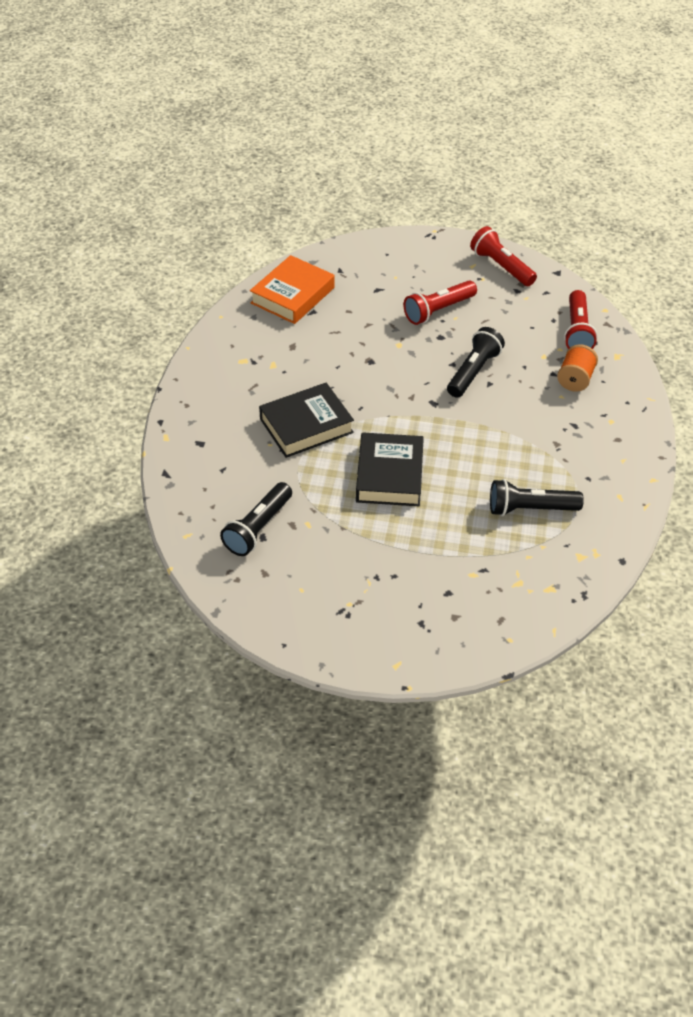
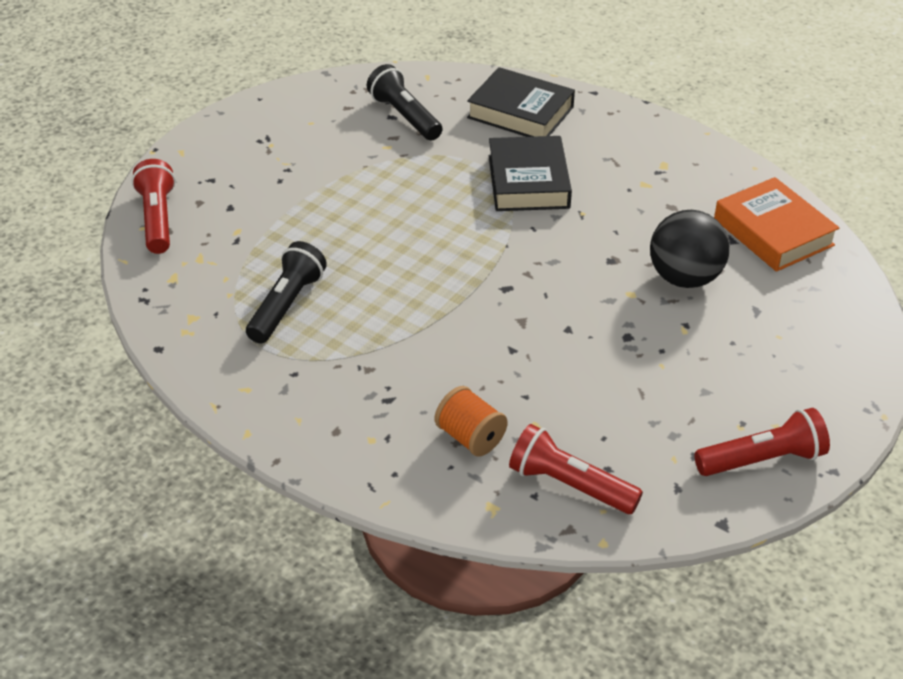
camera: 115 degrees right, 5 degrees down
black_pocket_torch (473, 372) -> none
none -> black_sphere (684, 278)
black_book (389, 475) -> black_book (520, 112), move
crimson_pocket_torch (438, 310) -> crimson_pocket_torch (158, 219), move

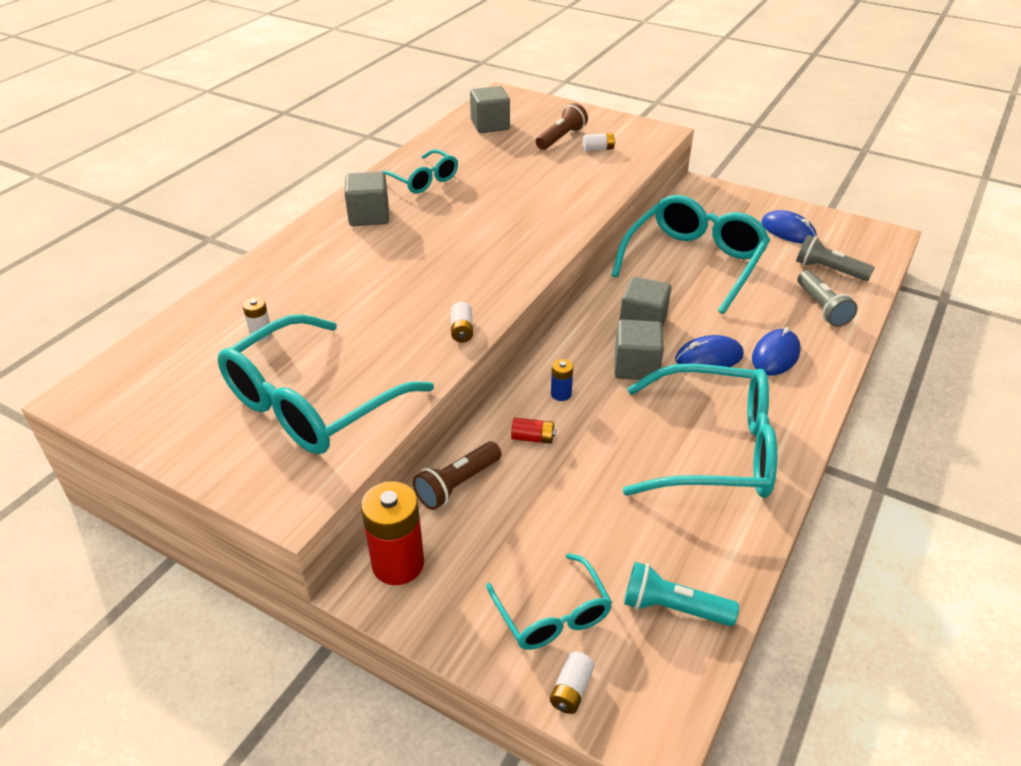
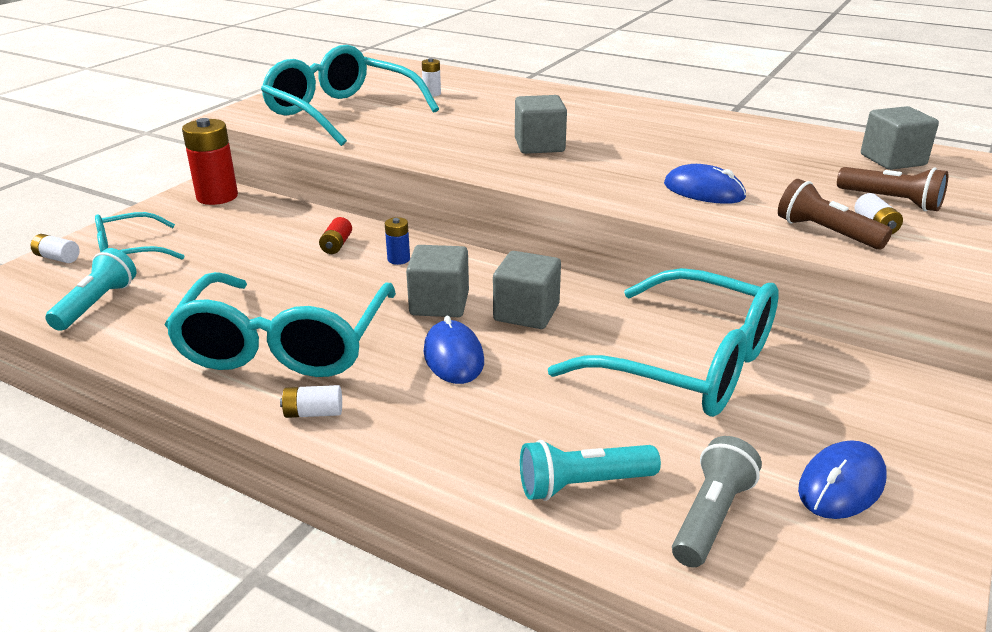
camera: 90 degrees right, 10 degrees down
aqua_spectacles (423, 180) -> none
grey_solid_cube (369, 216) -> grey_solid_cube (539, 145), move
brown_pocket_torch (457, 485) -> brown_pocket_torch (826, 233), move
white_power_cell (462, 330) -> white_power_cell (313, 413), move
cobalt_computer_mouse (775, 355) -> cobalt_computer_mouse (704, 191), move
grey_pocket_torch (822, 308) -> aqua_pocket_torch (582, 485)

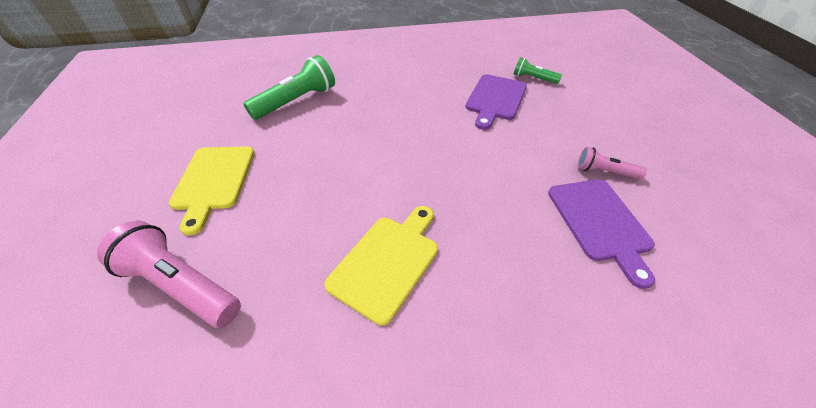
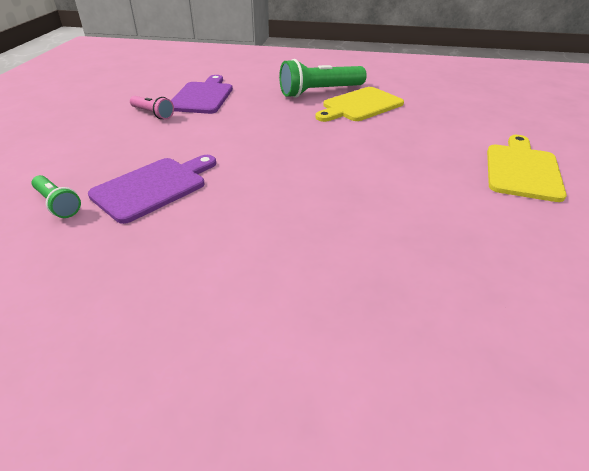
camera: 160 degrees left, 10 degrees down
rosy_pocket_torch (181, 285) -> none
leaf-green_pocket_torch (297, 101) -> leaf-green_pocket_torch (319, 92), move

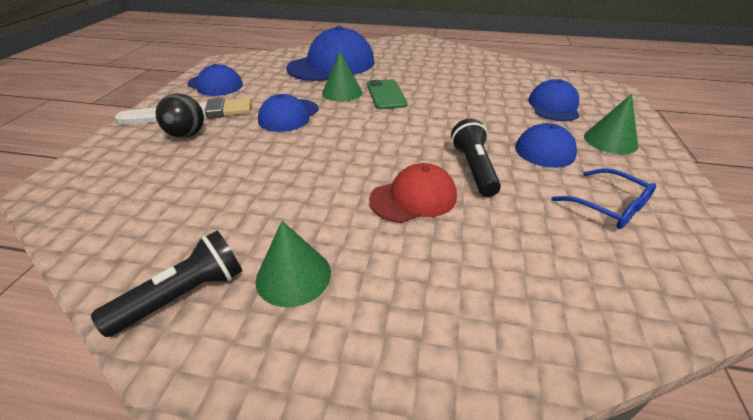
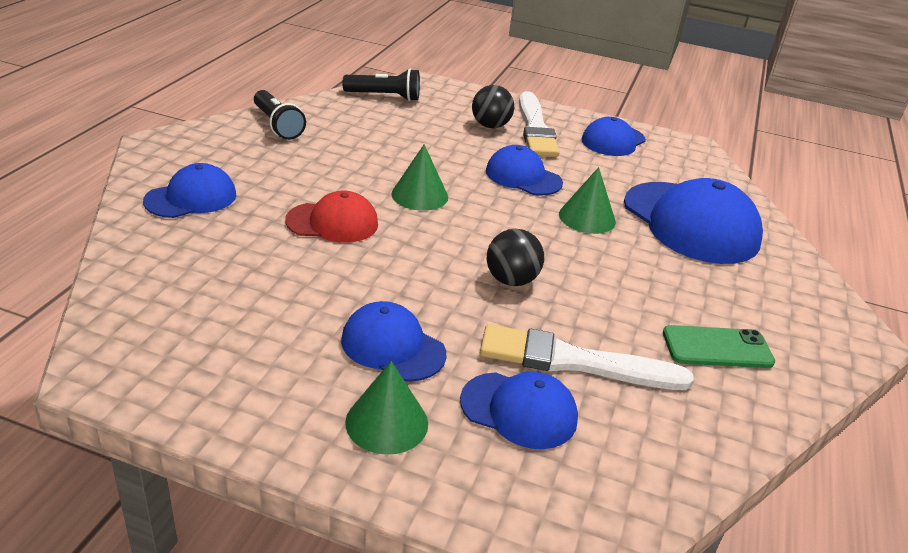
camera: 95 degrees right, 5 degrees down
cobalt_spectacles (608, 206) -> none
none -> cobalt_baseball_cap (191, 198)
none -> white_paintbrush (574, 362)
none -> black_sphere (511, 280)
leaf-green_solid_cone (293, 276) -> leaf-green_solid_cone (419, 195), move
leaf-green_phone (386, 95) -> leaf-green_phone (717, 347), move
black_pocket_torch (474, 168) -> black_pocket_torch (384, 97), move
crimson_baseball_cap (413, 198) -> crimson_baseball_cap (332, 222), 75 degrees counterclockwise

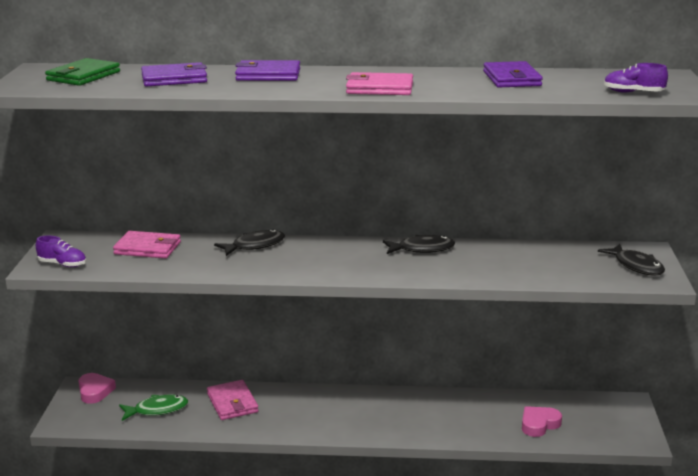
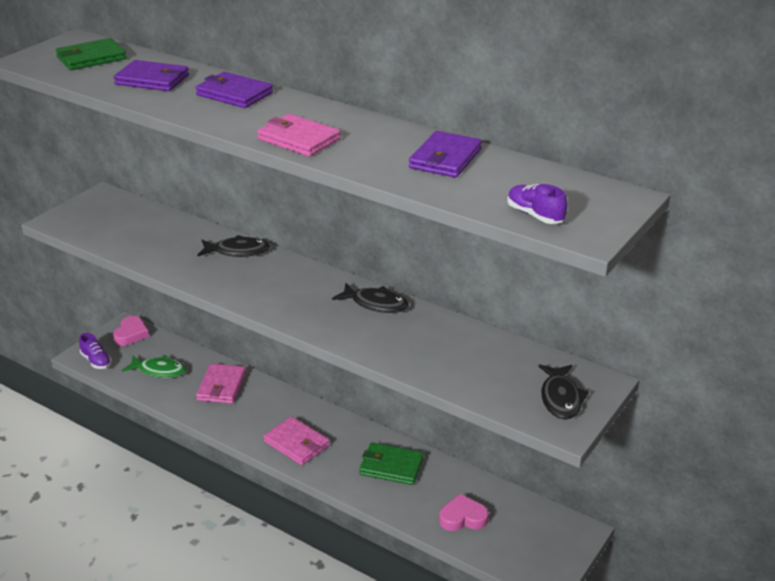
camera: 30 degrees right, 10 degrees up
none -> leaf-green_billfold (391, 466)
royal_purple_shoe (62, 264) -> royal_purple_shoe (96, 361), move
rosy_billfold (148, 248) -> rosy_billfold (296, 443), move

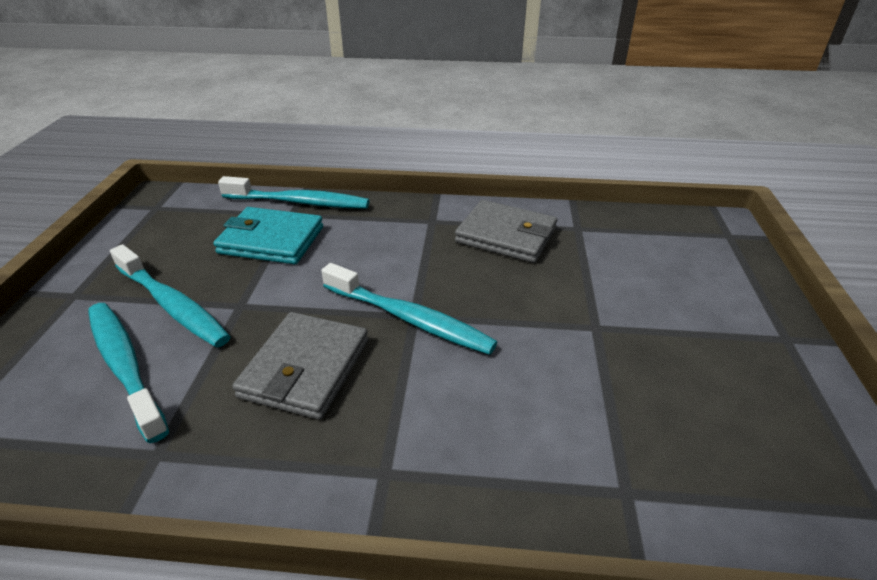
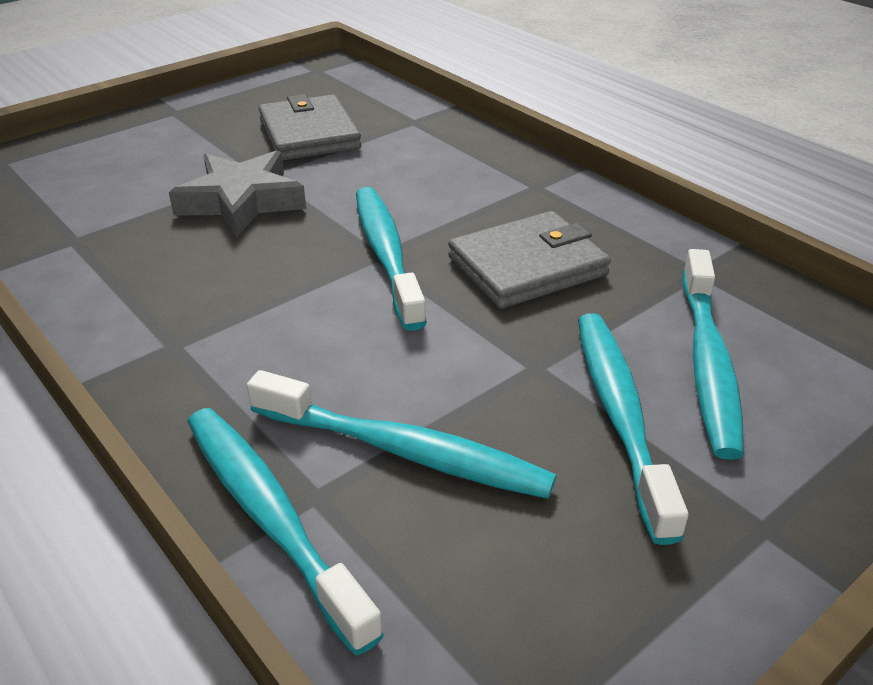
camera: 135 degrees left, 0 degrees up
none -> grey_star_shape (241, 201)
grey_billfold (506, 235) -> grey_billfold (309, 134), move
aqua_billfold (271, 240) -> aqua_toothbrush (405, 451)

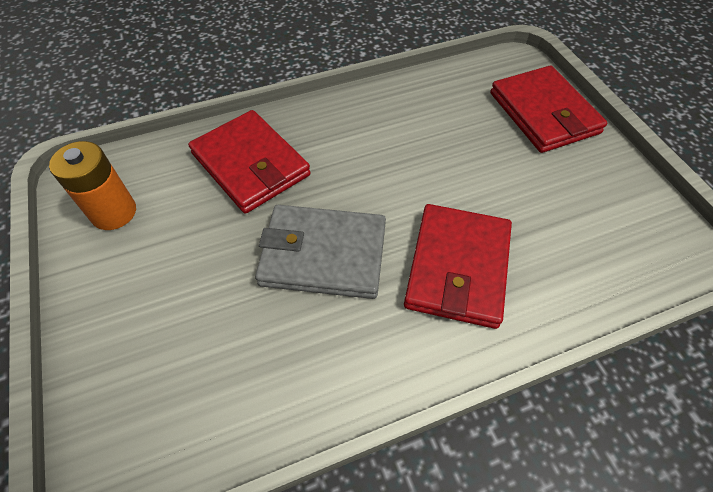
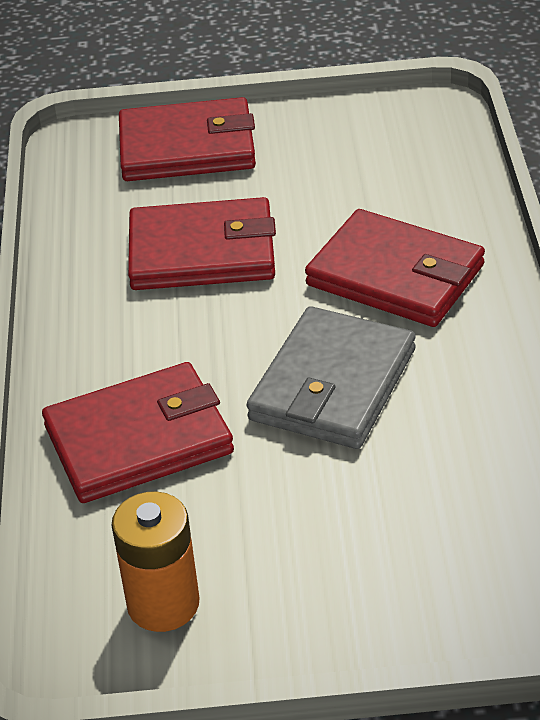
camera: 70 degrees left, 15 degrees down
none -> crimson_billfold (202, 252)

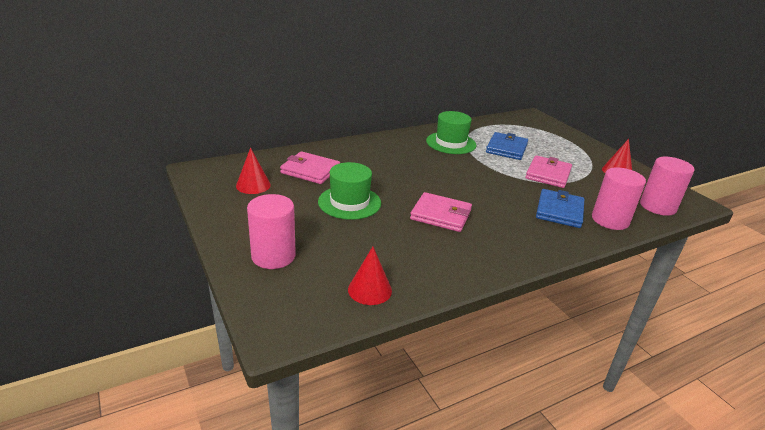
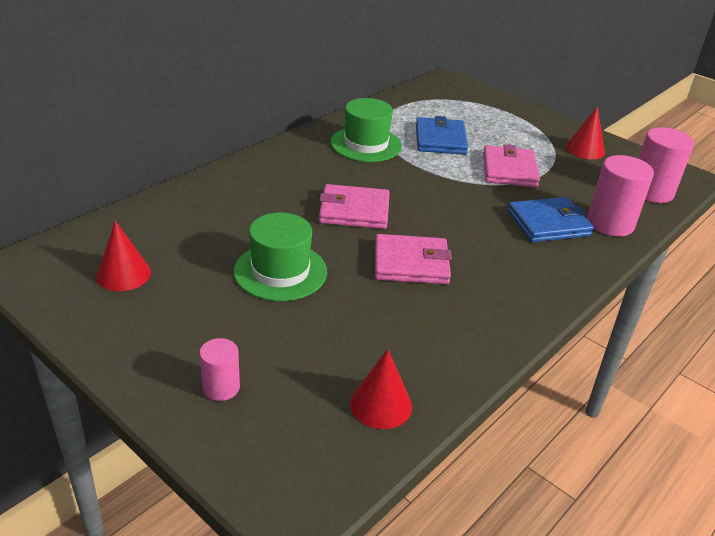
camera: 20 degrees left, 5 degrees up
rosy_billfold (310, 170) -> rosy_billfold (354, 211), move
cobalt_billfold (559, 211) -> cobalt_billfold (548, 223), 75 degrees clockwise
rosy_solid_cylinder (273, 256) -> rosy_solid_cylinder (221, 387), x0.57

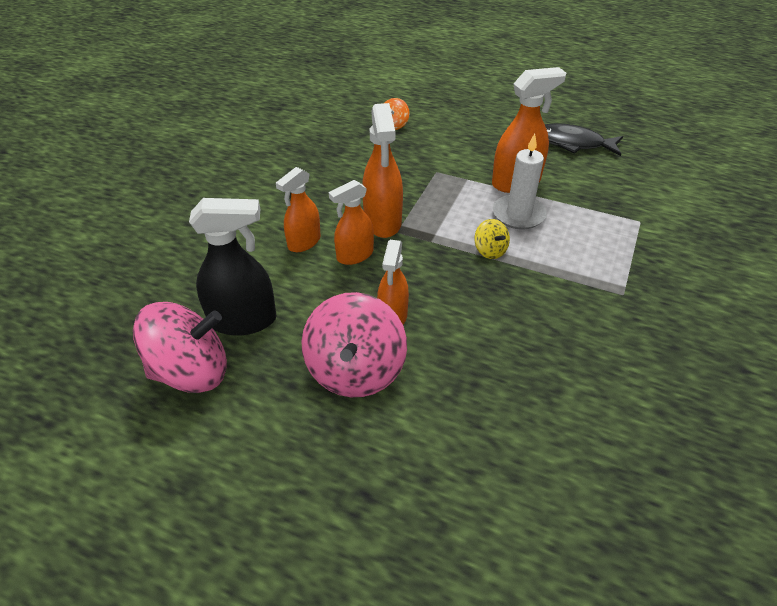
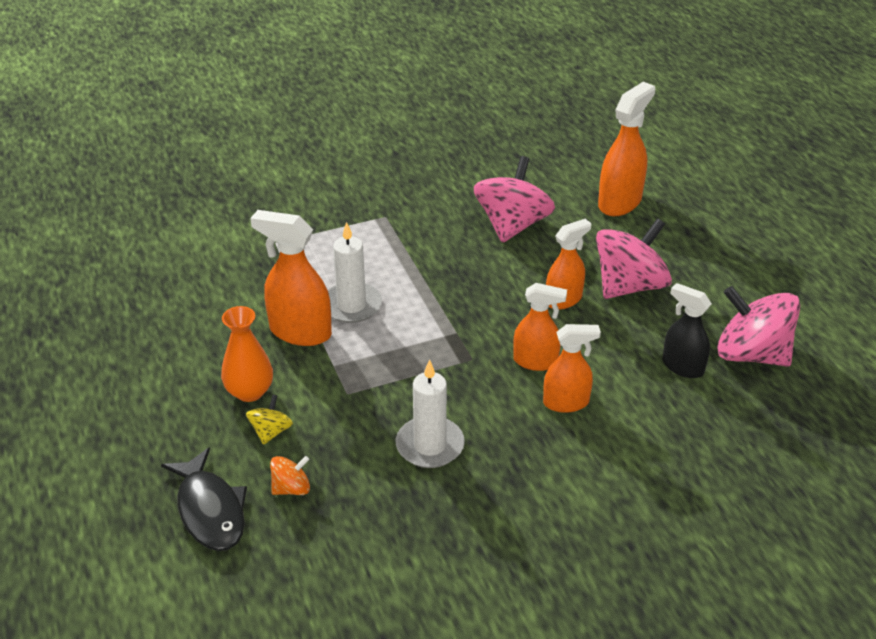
camera: 135 degrees left, 5 degrees down
none -> orange-coloured_vase (250, 391)
none -> white_candle (430, 445)
none -> rosy_spinning_top (512, 225)
orange-coloured_spray_bottle (383, 222) -> orange-coloured_spray_bottle (619, 202), move
yellow_spinning_top (490, 250) -> yellow_spinning_top (271, 431), move
black_fish (572, 143) -> black_fish (210, 510), move
black_spray_bottle (243, 320) -> black_spray_bottle (682, 367), x0.66

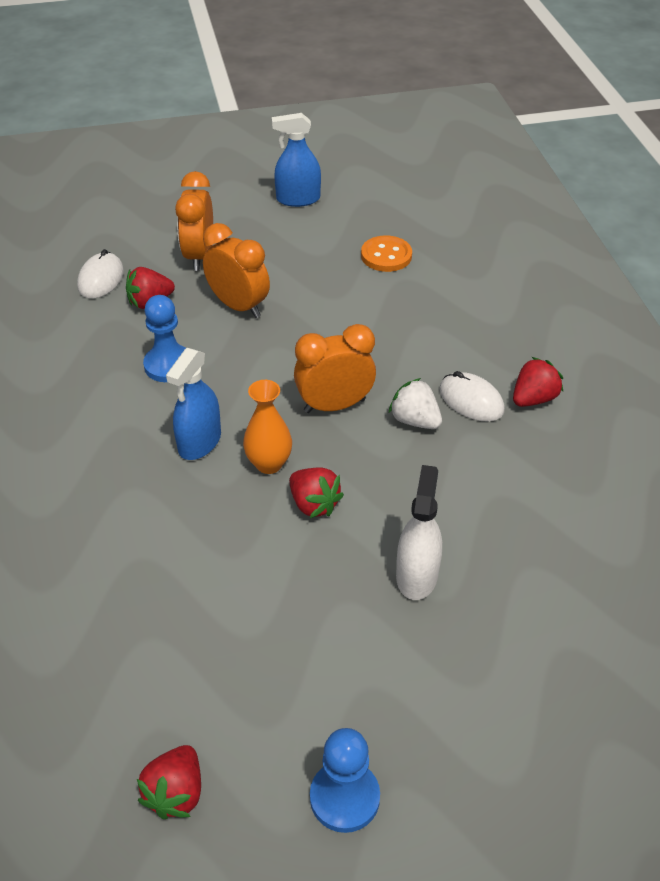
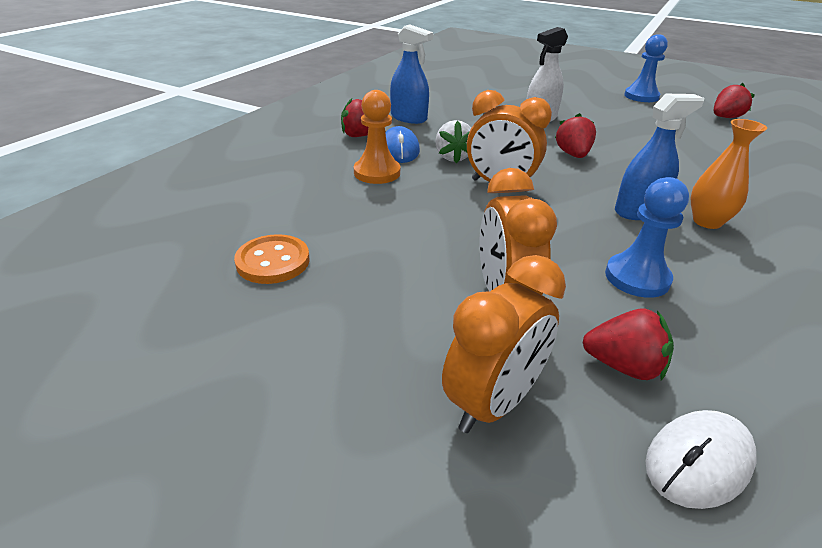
camera: 140 degrees left, 10 degrees down
none -> orange-coloured_pawn (377, 173)
orange-coloured_vase (269, 464) -> orange-coloured_vase (707, 222), move
cobalt_spray_bottle (298, 199) -> cobalt_spray_bottle (409, 118), move
white_computer_mouse (471, 400) -> cobalt_computer_mouse (399, 150)

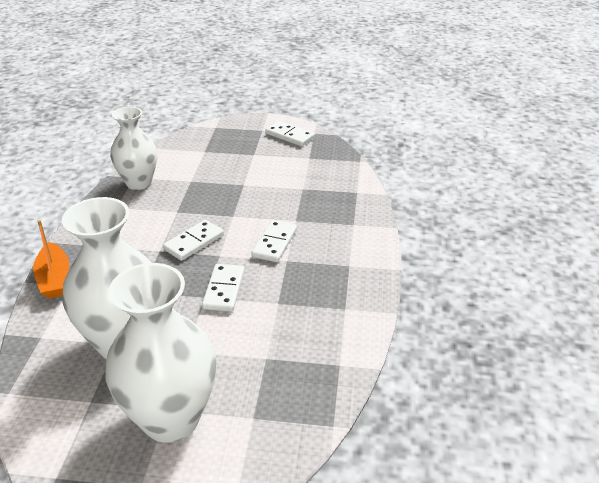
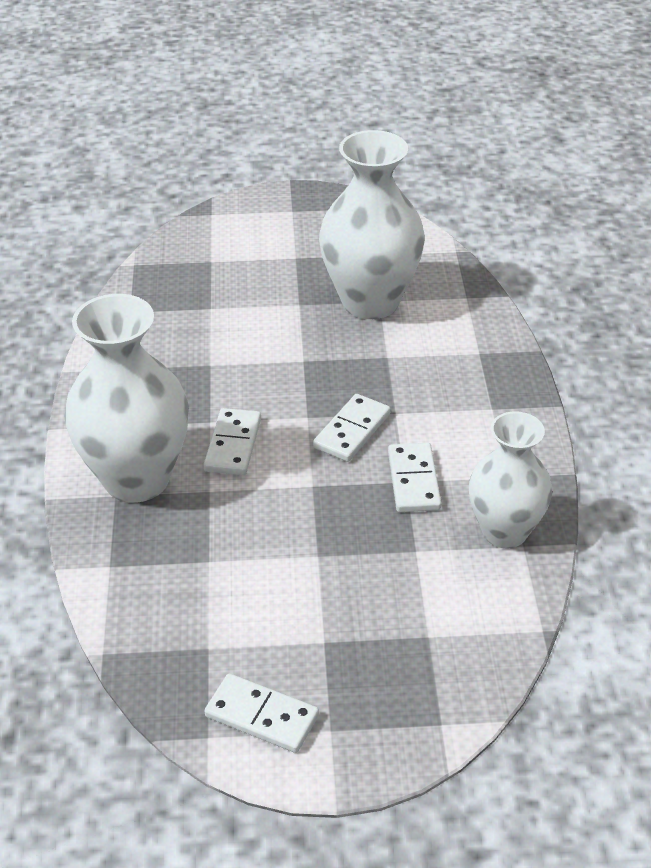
camera: 170 degrees right, 5 degrees up
orange-coloured_toy_boat (54, 279) -> none
white_vase (171, 418) -> white_vase (136, 479), move
white_domino (224, 290) -> white_domino (413, 480), move

